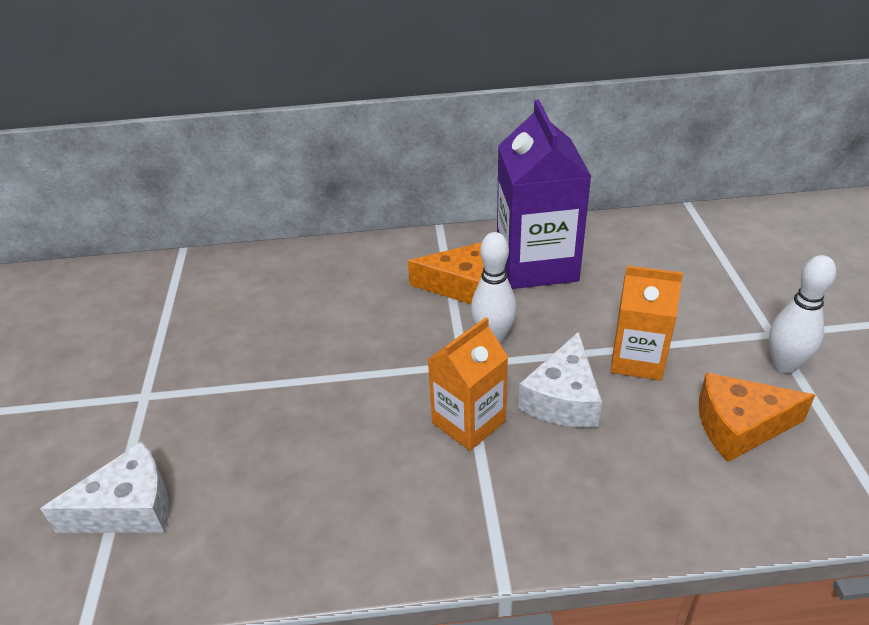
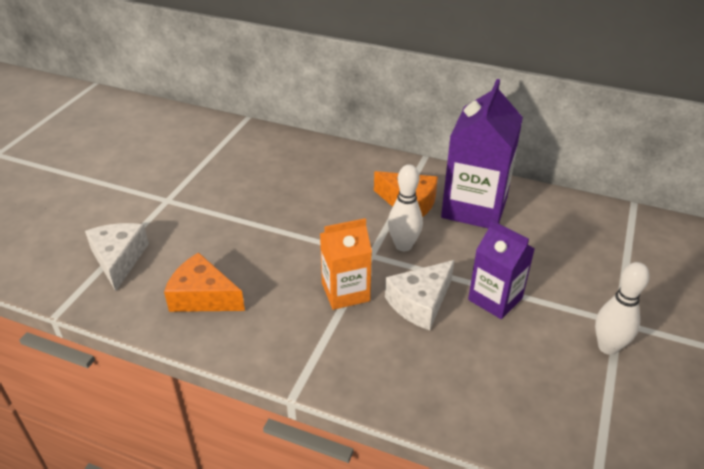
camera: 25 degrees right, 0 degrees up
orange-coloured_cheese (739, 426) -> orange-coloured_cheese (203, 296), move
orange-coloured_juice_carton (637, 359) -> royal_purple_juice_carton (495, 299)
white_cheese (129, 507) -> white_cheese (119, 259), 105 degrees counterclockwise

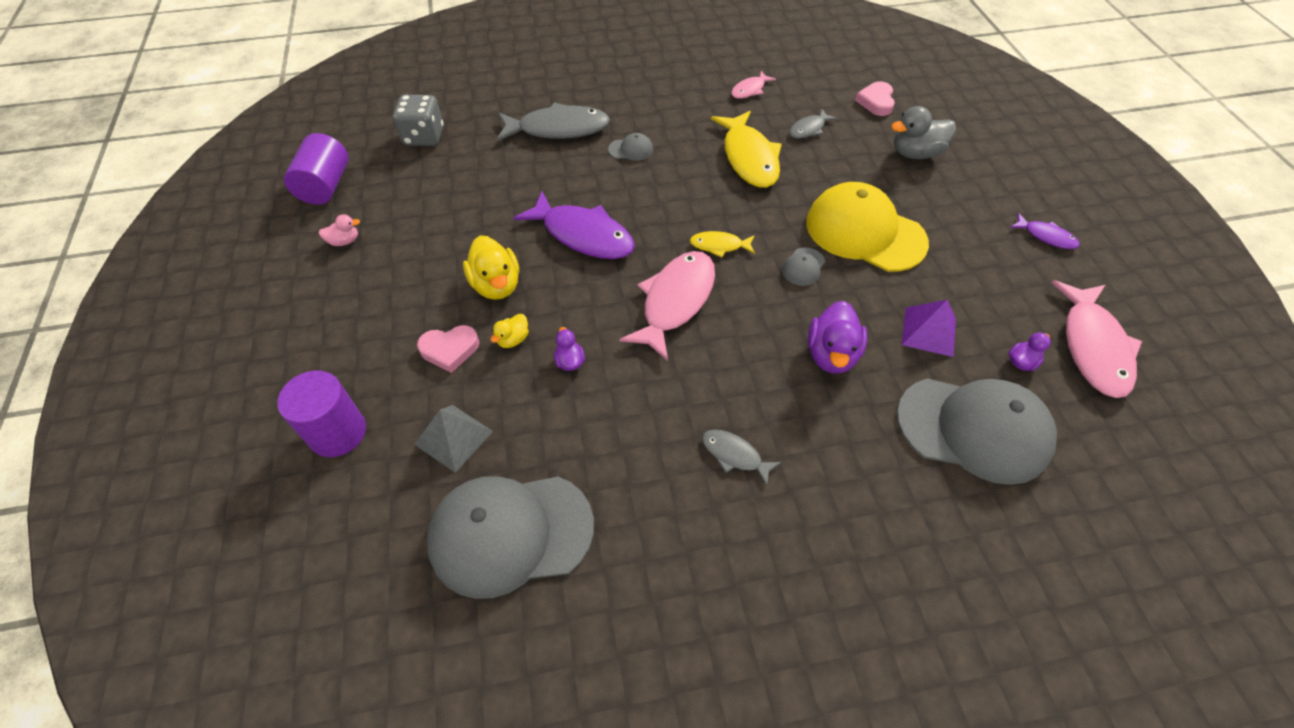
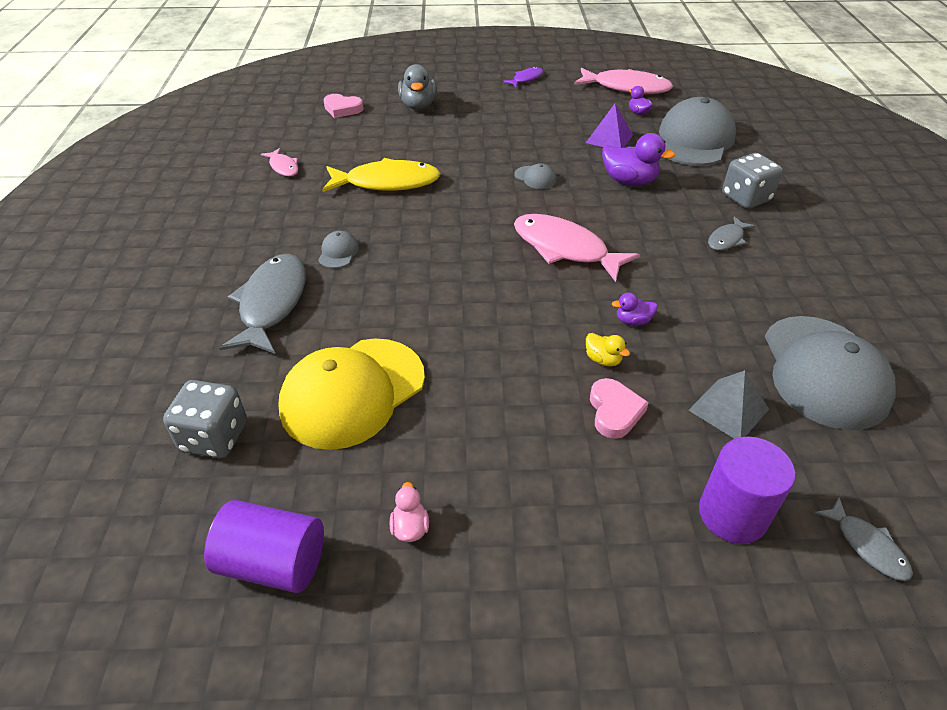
camera: 80 degrees left, 10 degrees down
yellow_rubber_duck (496, 285) -> none
royal_purple_fish (583, 235) -> none
yellow_fish (719, 246) -> none
none -> grey_die (745, 198)
grey_fish (809, 129) -> grey_fish (867, 546), move
yellow_baseball_cap (864, 232) -> yellow_baseball_cap (352, 392), move

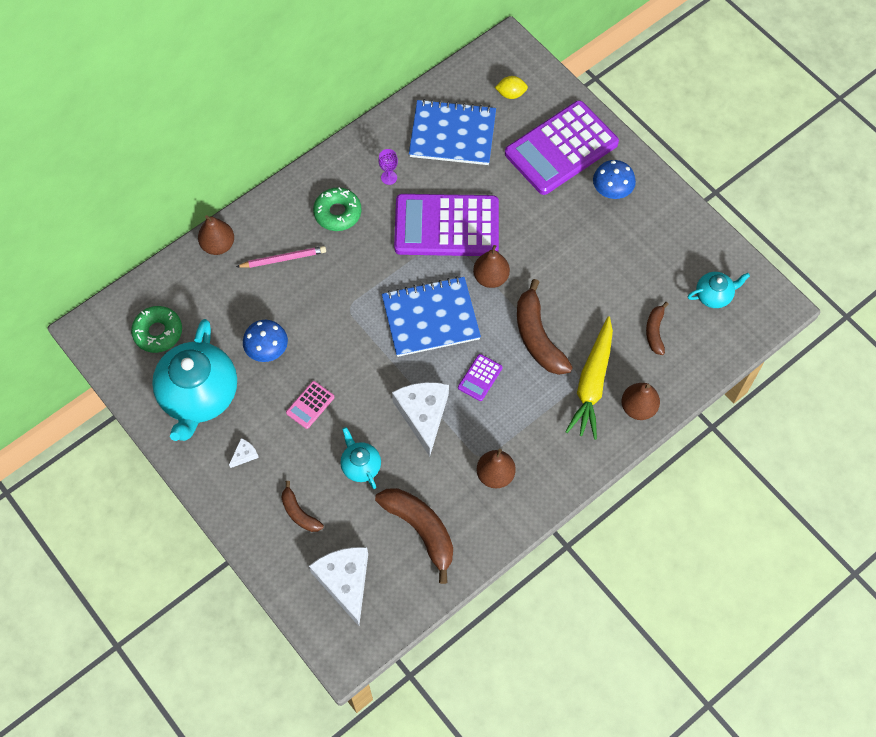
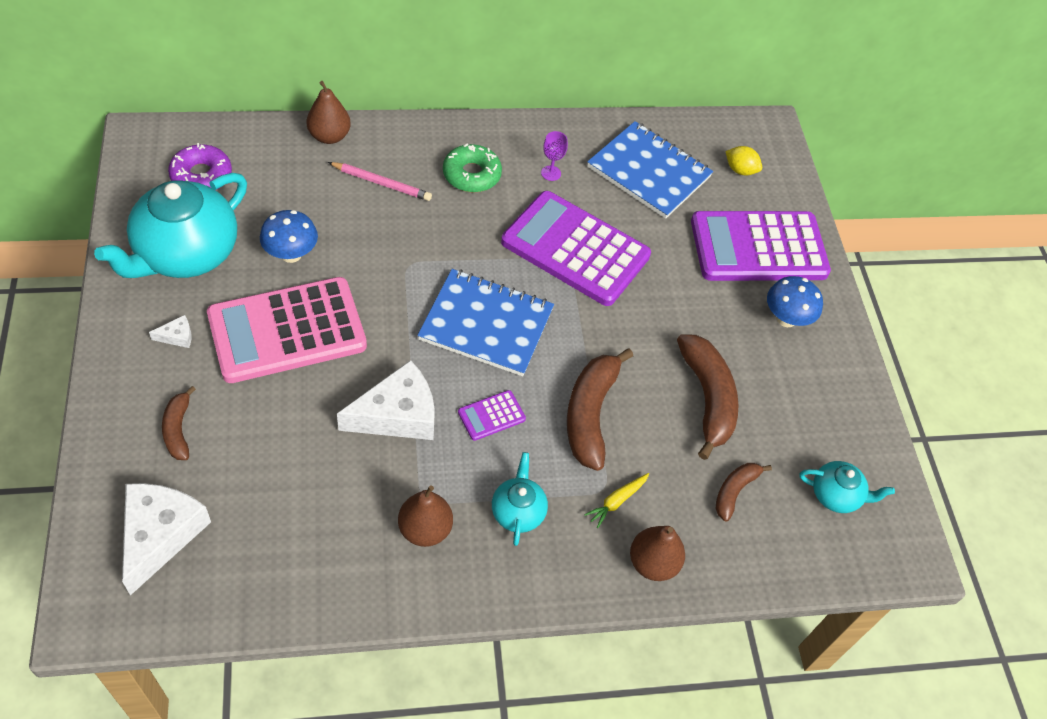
camera: 25 degrees right, 10 degrees down
brown_toy_pear (491, 277) -> none
aqua_teapot (360, 465) -> aqua_teapot (518, 511), move
brown_toy_banana (421, 530) -> brown_toy_banana (707, 398), move
leaf-green_doughnut (158, 332) -> royal_purple_doughnut (201, 176)
white_cheese (423, 415) -> white_cheese (397, 414), 45 degrees clockwise
rosy_pocket_calculator (310, 405) -> rosy_pocket_calculator (287, 331), x2.47
yellow_toy_carrot (592, 383) -> yellow_toy_carrot (617, 501), x0.44

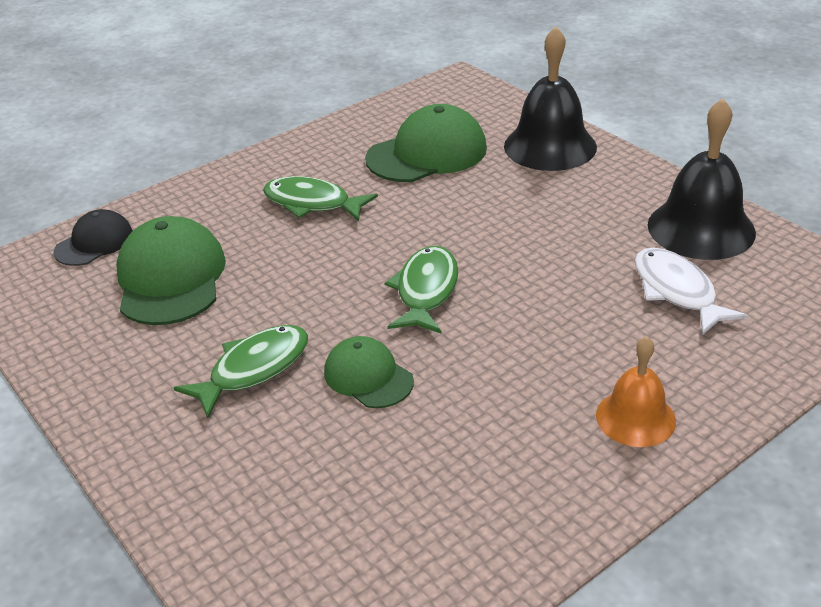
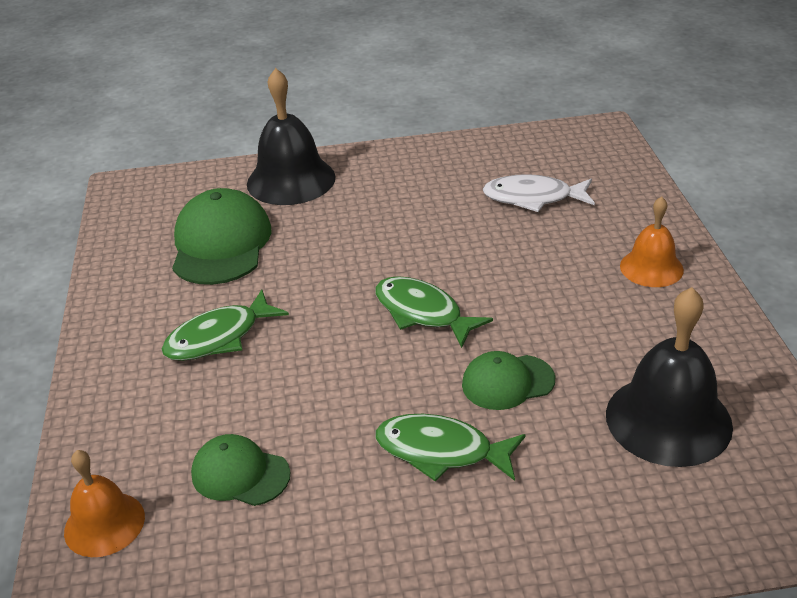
camera: 60 degrees left, 0 degrees up
black_hand_bell (701, 228) -> black_hand_bell (668, 419), move
black_baseball_cap (94, 243) -> orange-coloured_hand_bell (104, 524)
leaf-green_fish (254, 369) -> leaf-green_fish (441, 451), 60 degrees counterclockwise
leaf-green_baseball_cap (171, 278) -> leaf-green_baseball_cap (240, 474), x0.59

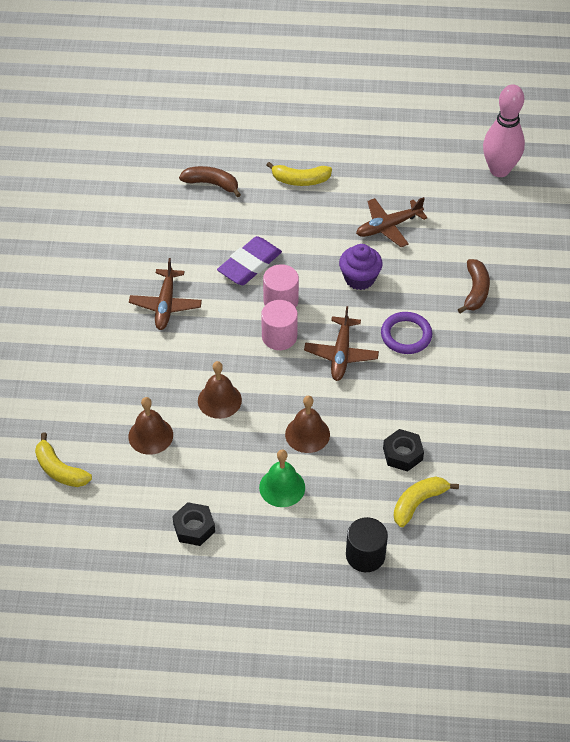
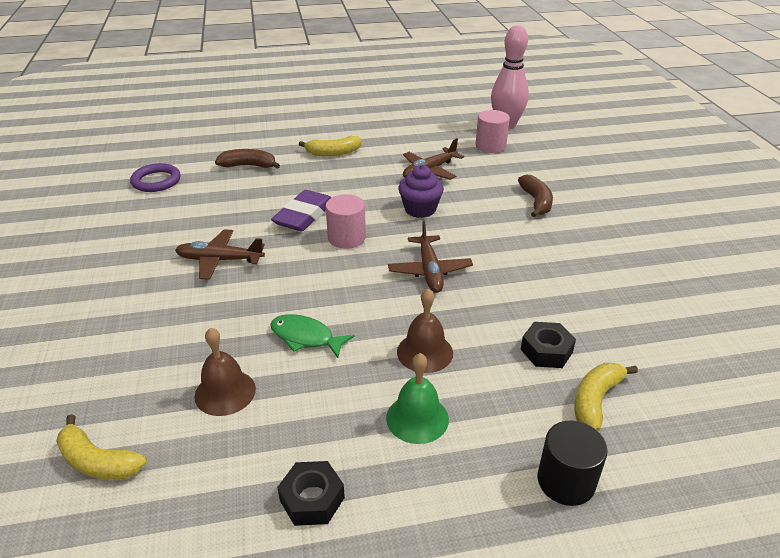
camera: 15 degrees left, 15 degrees down
rosy_solid_cylinder (279, 336) -> rosy_solid_cylinder (490, 146), move
royal_purple_hoop (406, 335) -> royal_purple_hoop (156, 181), move
brown_hand_bell (219, 400) -> leaf-green_fish (305, 337)
brown_aeroplane (165, 305) -> brown_aeroplane (220, 260), 105 degrees clockwise

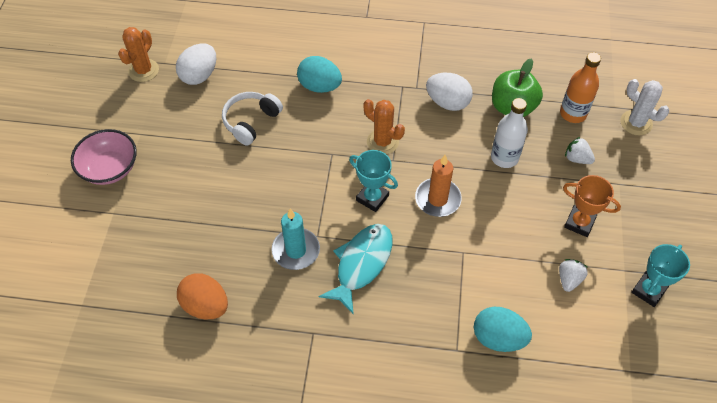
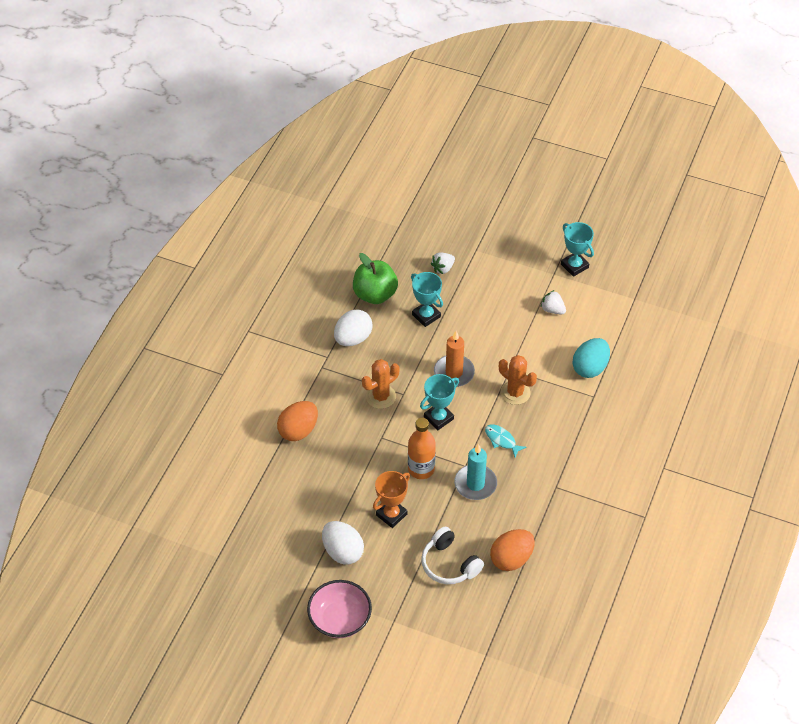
camera: 75 degrees left, 5 degrees down
white_prickly_plant (636, 123) -> none
orange-coloured_prickly_plant (143, 70) -> orange-coloured_prickly_plant (515, 393), move
white_egg_shape (199, 75) -> white_egg_shape (342, 552), move
white_headphones (251, 122) -> white_headphones (449, 564), move
orange-coloured_drink_bottle (573, 113) -> orange-coloured_drink_bottle (421, 469), move
orange-coloured_trophy (579, 223) -> orange-coloured_trophy (391, 514), move
white_drink_bottle (504, 157) -> aqua_trophy (426, 316)
aqua_egg_shape (320, 86) -> orange-coloured_egg_shape (298, 430)
aqua_fish (361, 264) -> aqua_fish (501, 440), x0.52

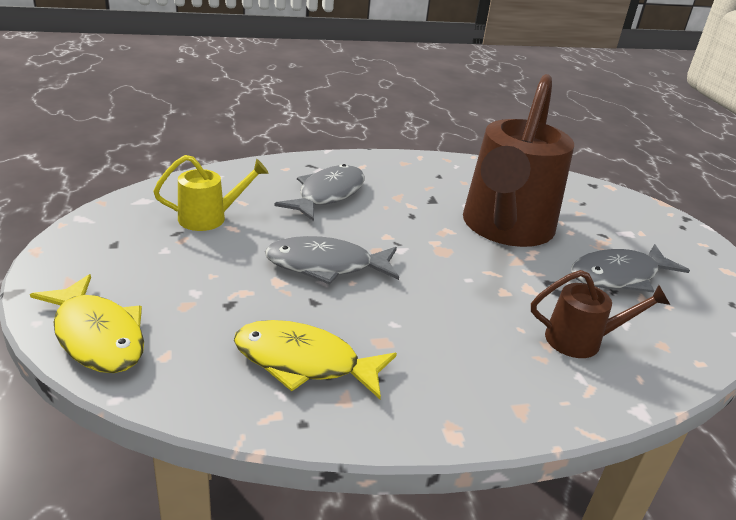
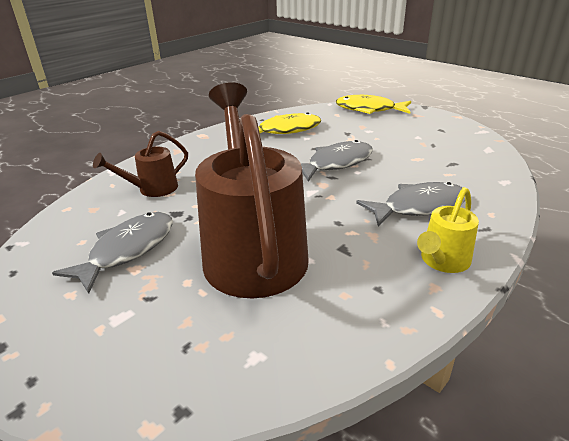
camera: 150 degrees right, 0 degrees up
yellow_watering_can (210, 218) -> yellow_watering_can (442, 261), move
grey_fish (328, 194) -> grey_fish (419, 207), 105 degrees counterclockwise

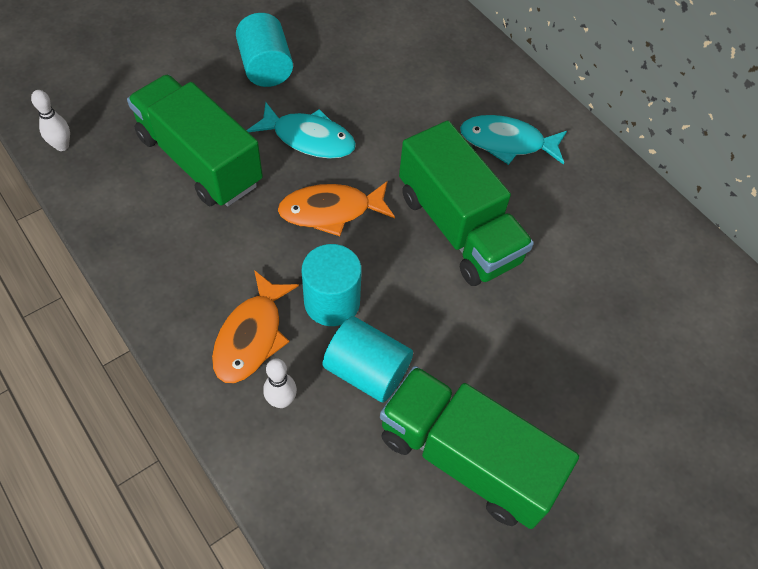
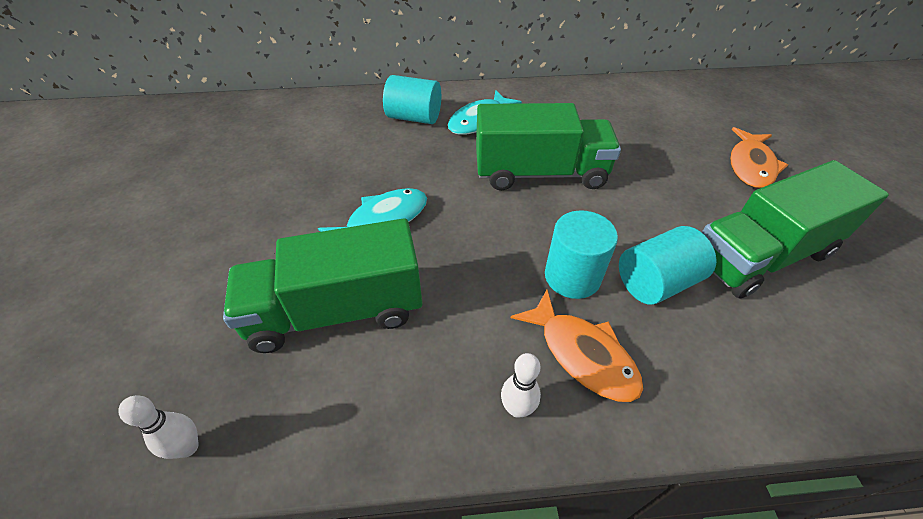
camera: 55 degrees left, 10 degrees down
aqua_solid_cylinder (266, 67) -> aqua_solid_cylinder (414, 117), move
white_skittle (281, 400) -> white_skittle (517, 408), move
orange-coloured_fish (331, 211) -> orange-coloured_fish (750, 166), move

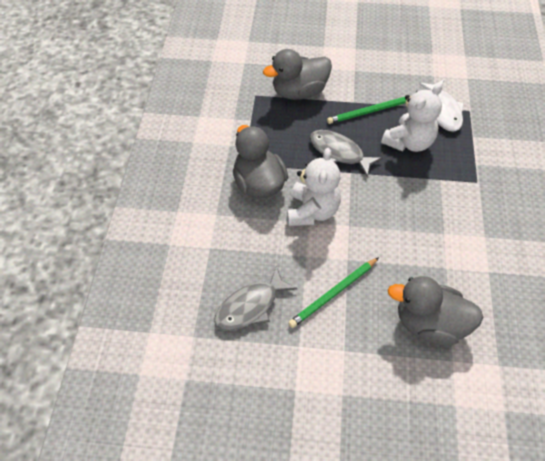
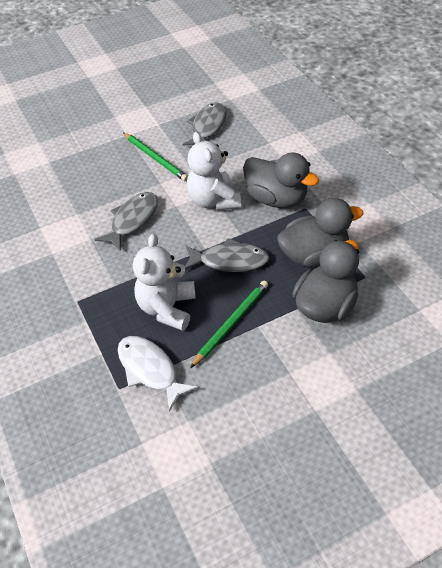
camera: 150 degrees right, 5 degrees down
none -> grey_fish (132, 220)
grey_rubber_duck (430, 324) -> grey_rubber_duck (313, 255), move
leaf-green_lead_pencil (333, 294) -> leaf-green_lead_pencil (155, 158), 120 degrees clockwise

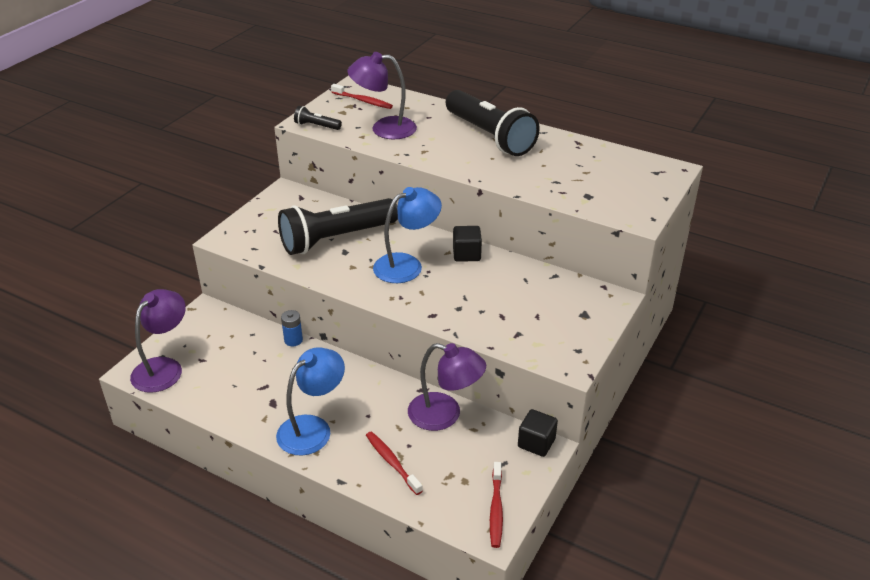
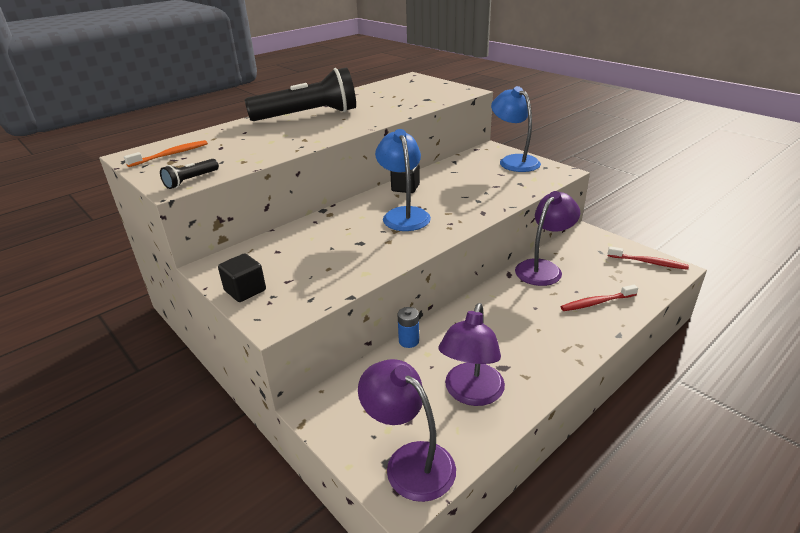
camera: 70 degrees left, 5 degrees down
black_pocket_torch (336, 239) -> none
cobalt_reading_lamp (312, 428) -> cobalt_reading_lamp (514, 161), move
royal_purple_reading_lamp (384, 128) -> royal_purple_reading_lamp (471, 393), move
black_solid_cube (536, 443) -> black_solid_cube (245, 290), move
crimson_toothbrush (363, 101) -> orange-coloured_toothbrush (171, 155)

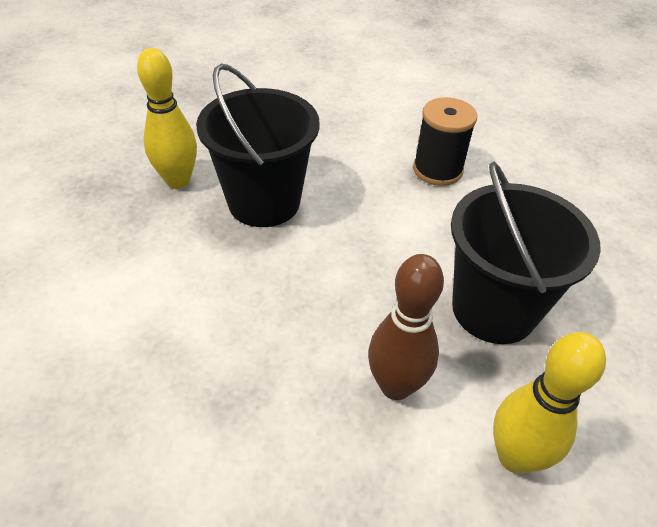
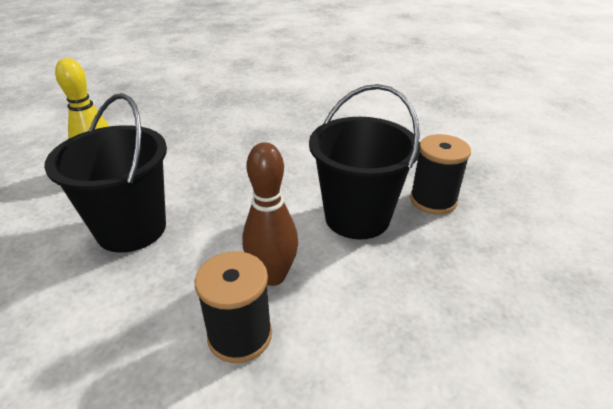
camera: 145 degrees right, 10 degrees down
brown_skittle (395, 386) -> brown_skittle (272, 276), move
yellow_skittle (178, 181) -> black_reel_of_thread (433, 200)

